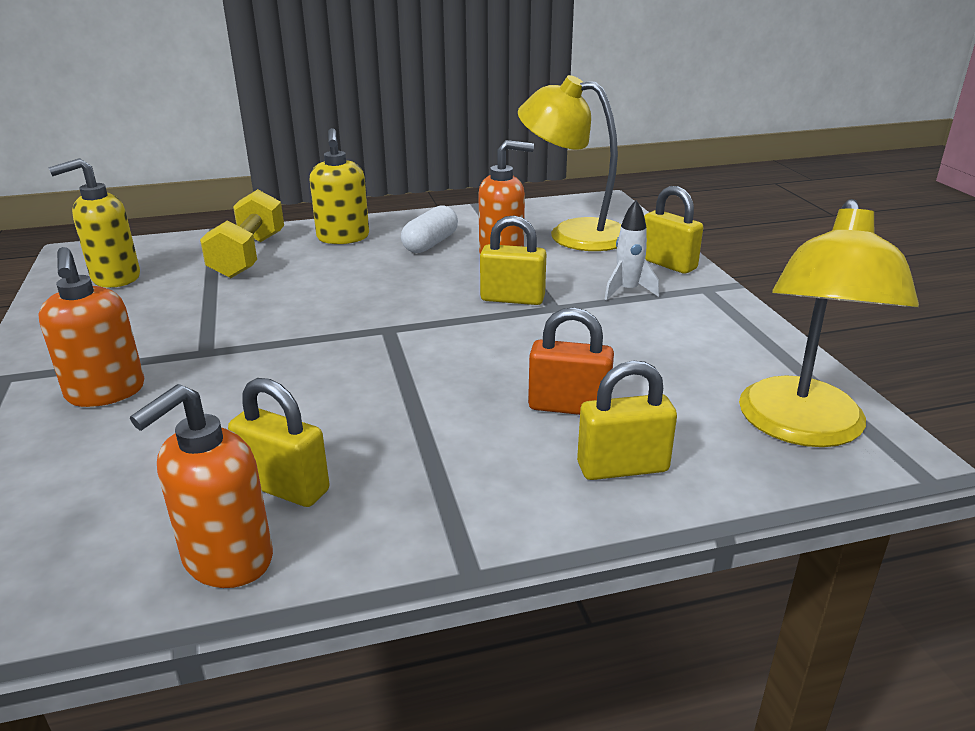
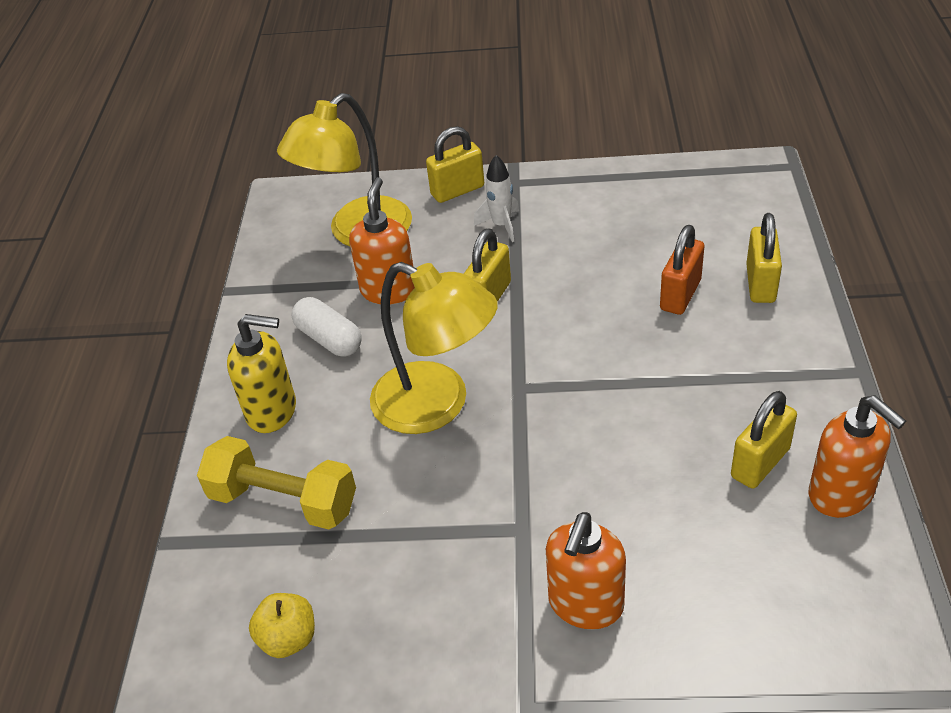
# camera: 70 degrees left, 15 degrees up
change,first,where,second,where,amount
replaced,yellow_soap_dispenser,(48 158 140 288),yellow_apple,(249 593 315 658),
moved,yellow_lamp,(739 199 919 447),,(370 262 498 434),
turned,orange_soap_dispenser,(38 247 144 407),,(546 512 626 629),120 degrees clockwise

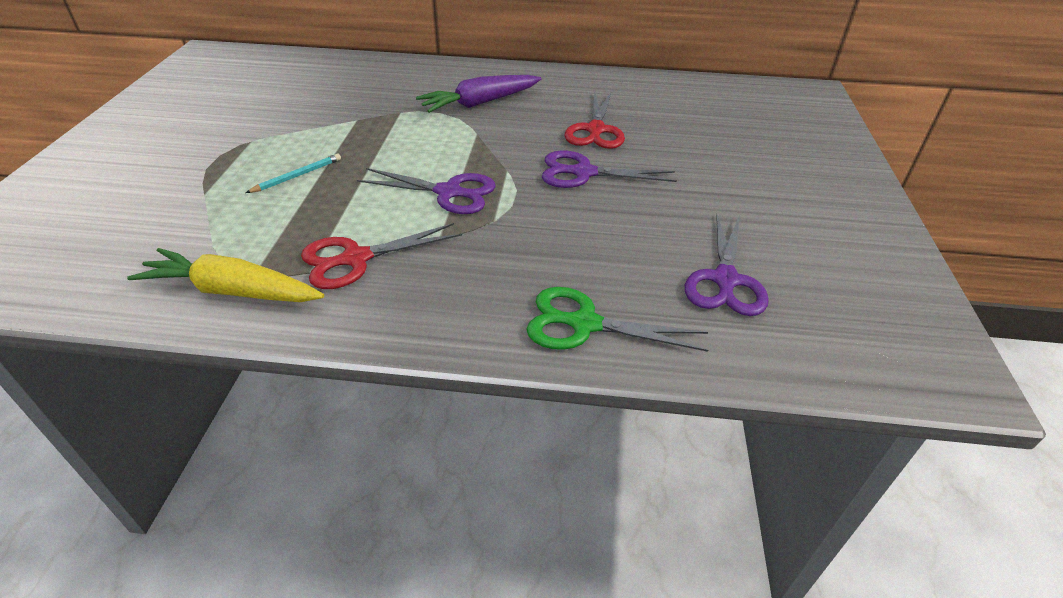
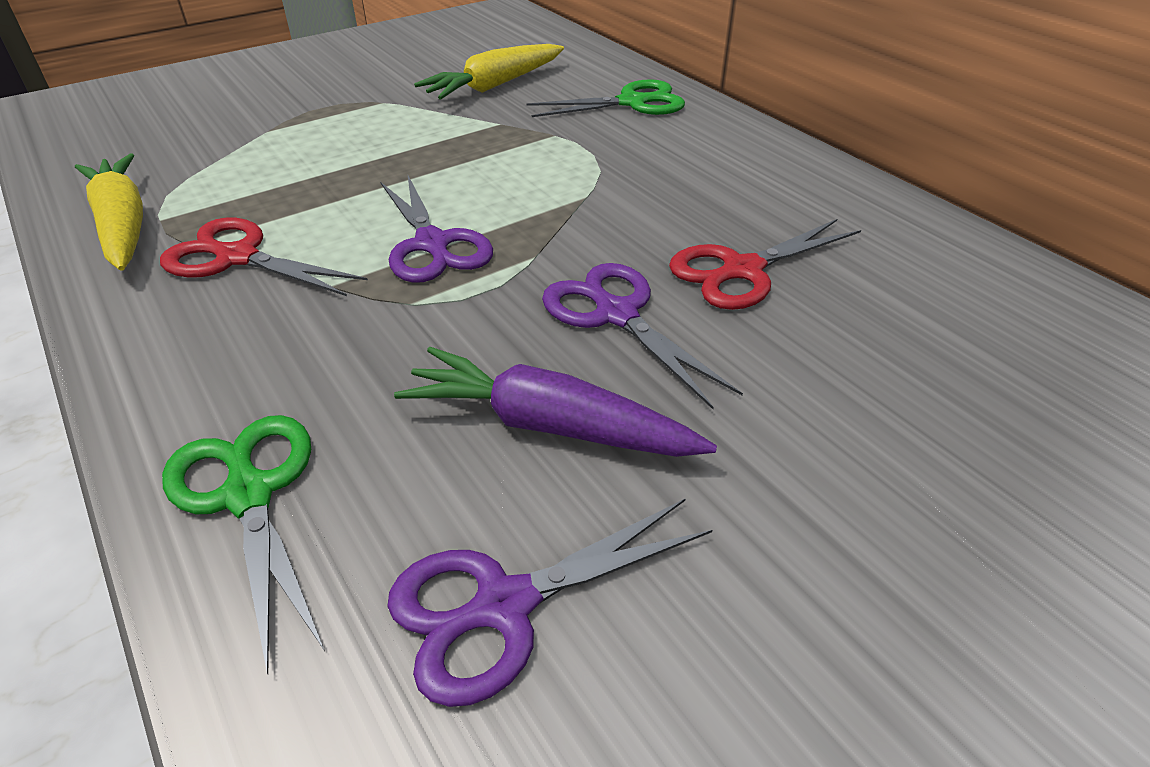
# camera: 50 degrees right, 0 degrees up
change,first,where,second,where,amount
moved,purple_carrot,(416 75 541 113),,(394 347 717 457),
removed,turquoise_pencil,(246 154 341 193),,,
added,,,yellow_carrot,(414 44 564 100),
added,,,green_scissors,(526 79 685 117),

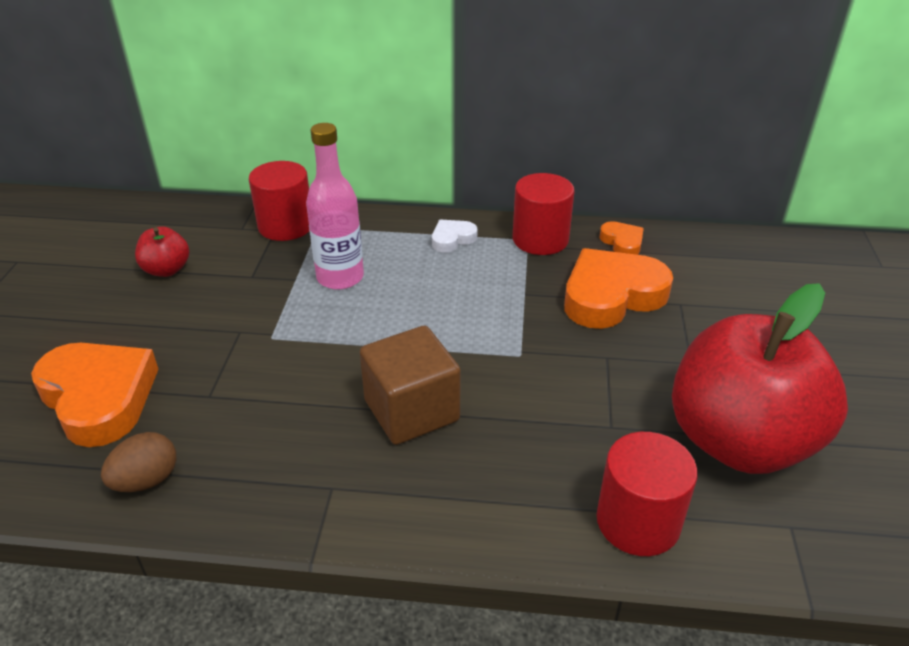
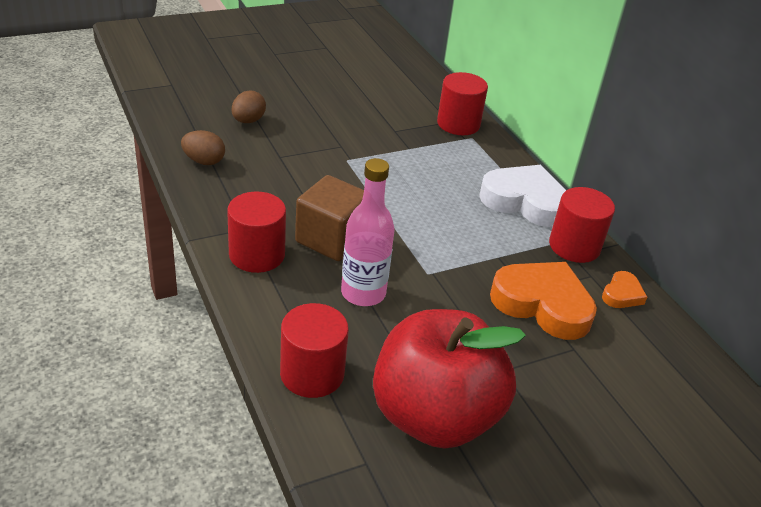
# camera: 55 degrees right, 0 degrees up
change,first,where,second,where,amount
moved,pink_bottle,(306 123 364 290),,(341 158 395 306),
resized,white_heart,(432 220 477 252),,(479 165 566 227),x2.09
removed,red_apple,(135 226 189 277),,,
replaced,orange_heart,(31 343 159 447),brown_egg,(232 90 266 123),
added,,,red_cylinder,(227 191 286 273),

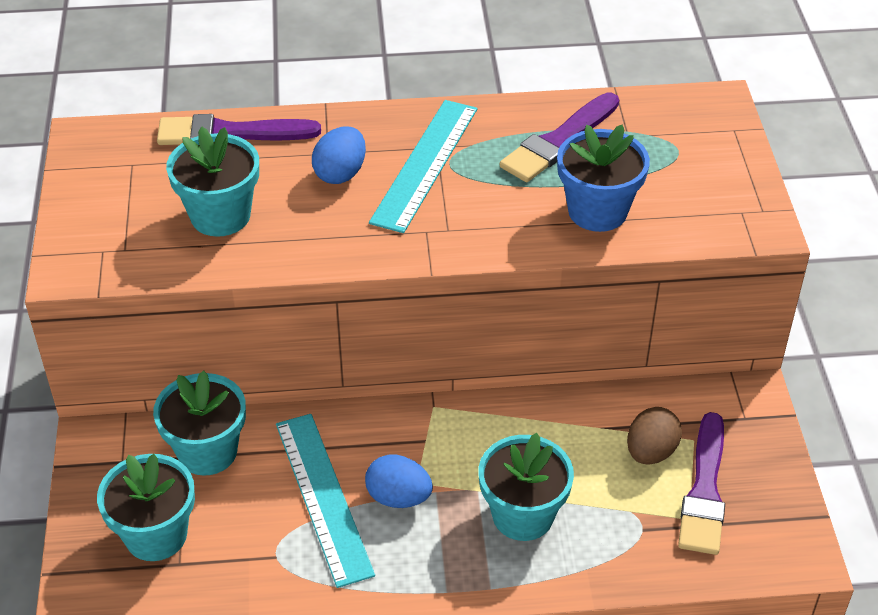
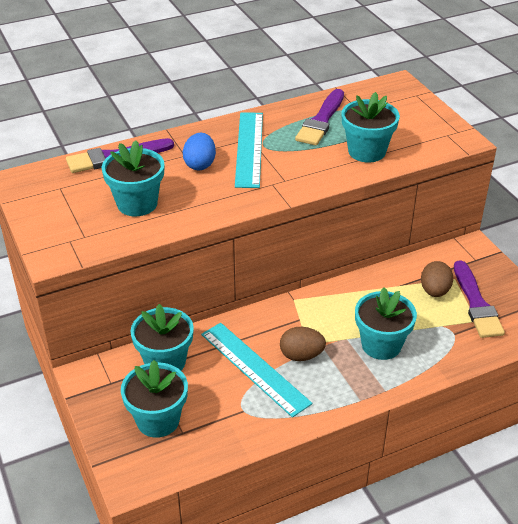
# camera: 20 degrees left, 5 degrees down
change,first,where,second,where,amount
recoloured,blue_flower_pot,(557 125 650 232),turquoise_flower_pot,(341 92 400 163),
recoloured,blue_egg,(365 455 433 508),brown_egg,(280 327 326 361),

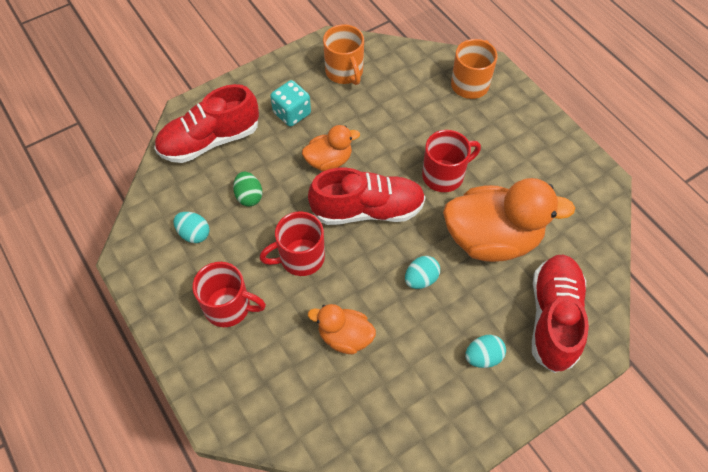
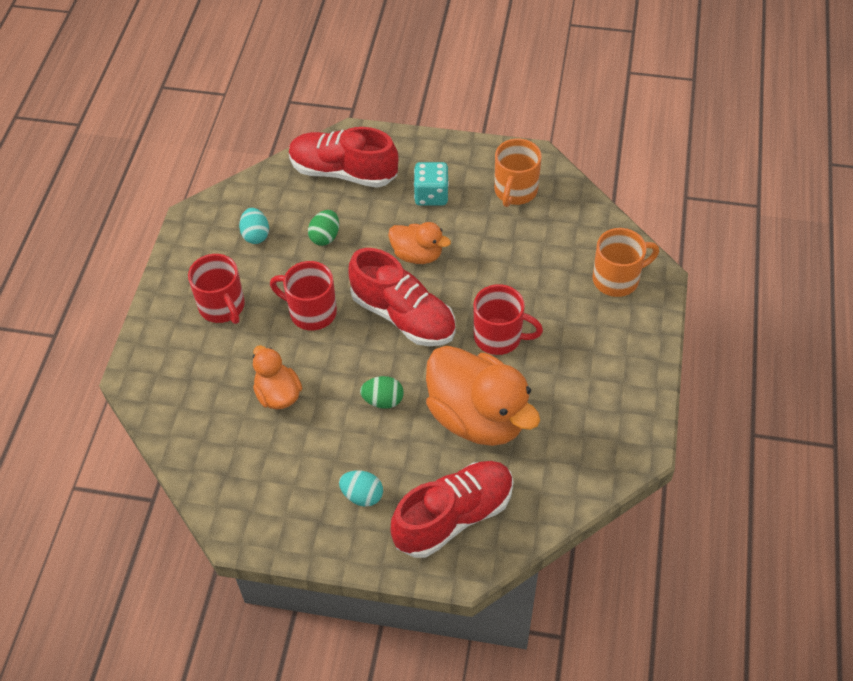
# camera: 45 degrees right, 5 degrees down
change,first,where,second,where,amount
recoloured,turquoise_egg,(405 256 440 289),green_egg,(360 376 404 409),

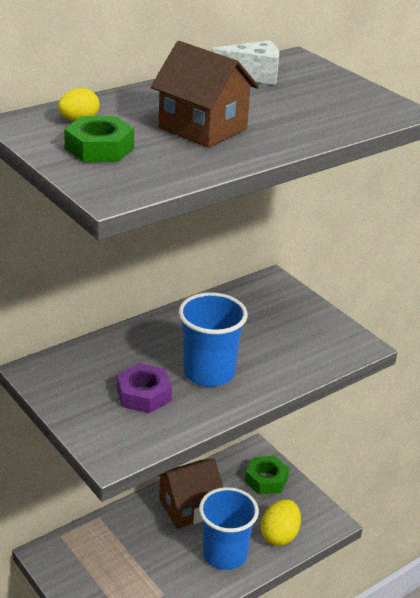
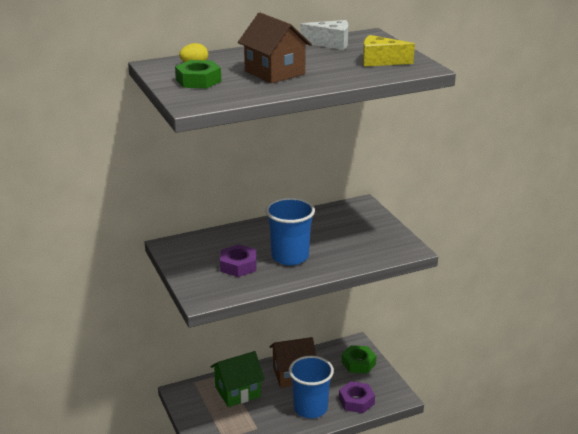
# camera: 15 degrees right, 5 degrees down
change,first,where,second,where,amount
replaced,yellow_egg,(261 500 301 546),purple_nut,(339 381 375 413),
added,,,yellow_cheese,(363 35 415 66),
added,,,green_house,(210 351 265 407),

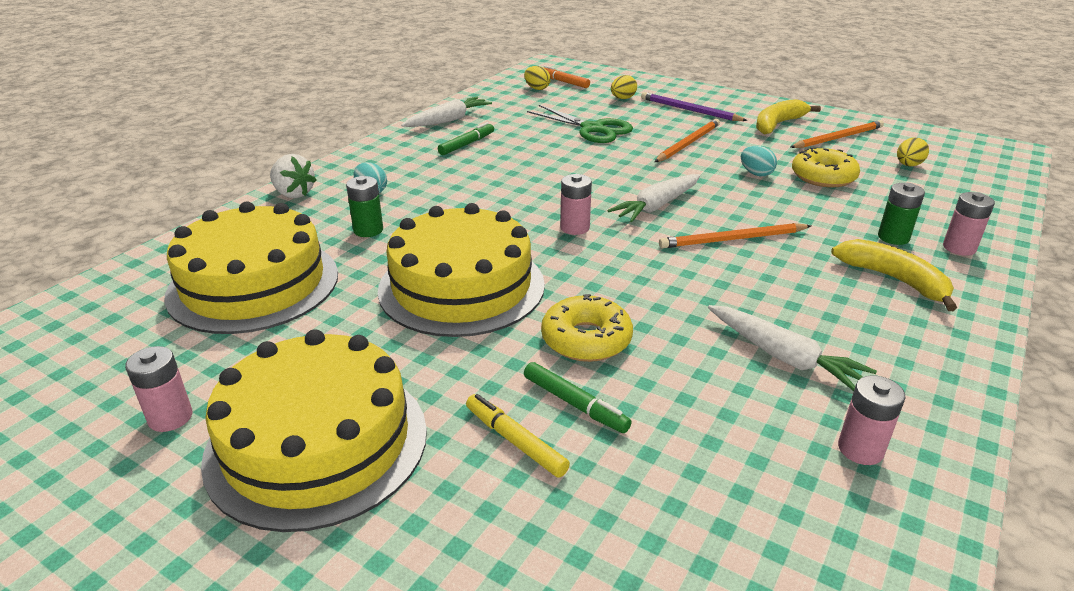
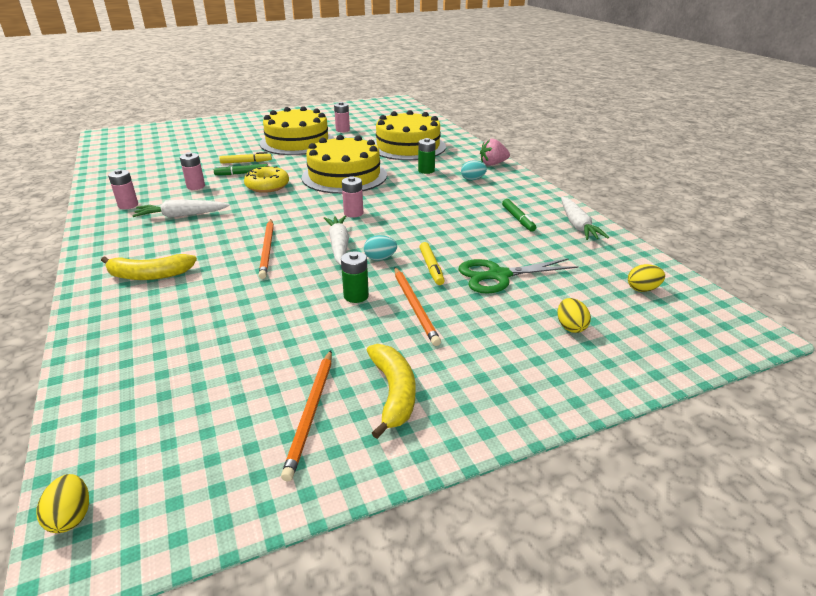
# camera: 125 degrees right, 0 degrees up
change,first,where,second,where,amount
removed,orange_marker,(543 65 590 88),,,
removed,purple_pencil,(641 92 748 121),,,
moved,yellow_egg,(897 137 929 166),,(36 474 89 533),
moved,turquoise_egg,(741 146 777 177),,(364 235 397 261),
removed,yellow_donut,(792 147 860 188),,,
recoloured,white_strawberry,(270 154 317 198),pink_strawberry,(480 139 510 166),
moved,green_battery,(878 183 925 245),,(341 251 369 303),
moved,pink_battery,(943 192 995 256),,(180 152 205 190),
turned,orange_pencil,(659 223 811 248),,(258 219 274 279),150 degrees clockwise
added,,,yellow_marker,(420 242 445 285),

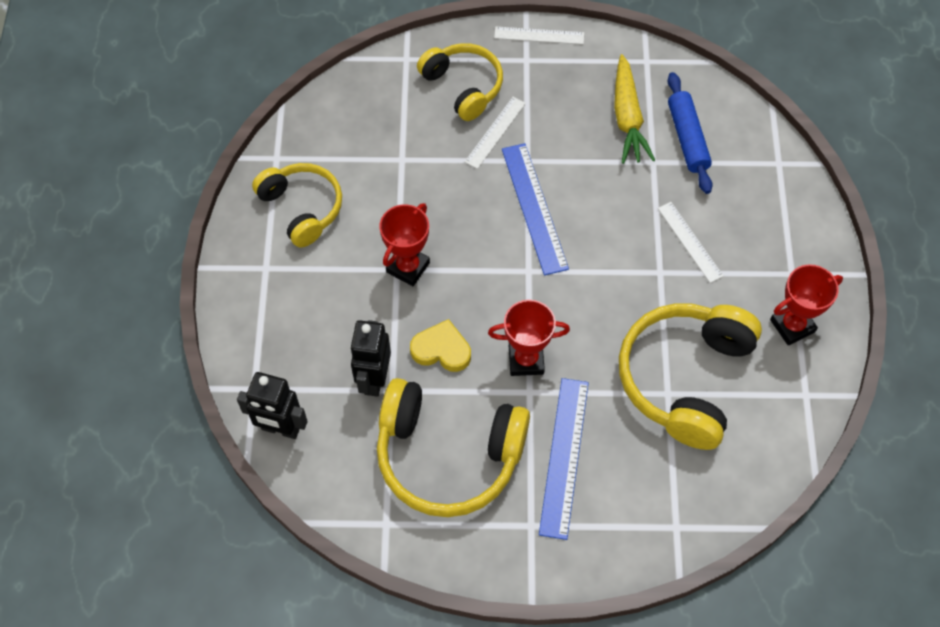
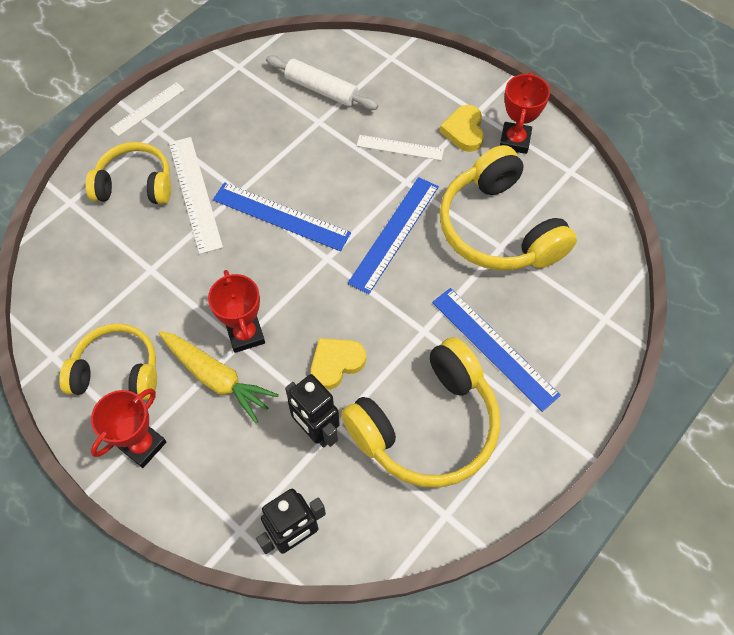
# camera: 50 degrees left, 0 degrees up
change,first,where,second,where,amount
moved,yellow_carrot,(614 54 655 164),,(158 331 279 423),
recoloured,blue_rolling_pin,(668 72 713 194),white_rolling_pin,(266 55 378 110),
resized,white_ruler,(465 97 526 169),,(169 137 223 254),x1.59
moved,red_trophy,(488 300 570 376),,(91 388 166 468),
added,,,yellow_heart,(440 105 484 152),
added,,,blue_ruler,(348 177 439 294),

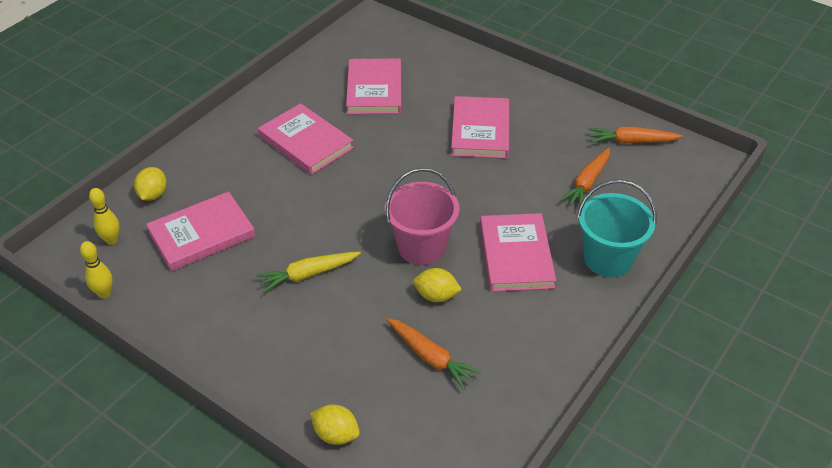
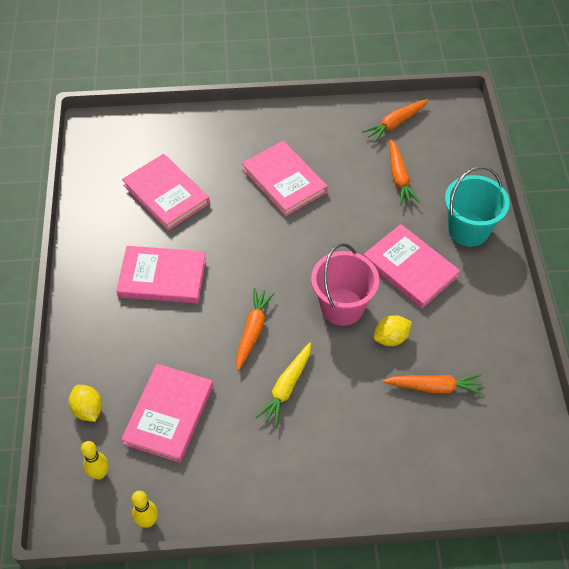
# camera: 40 degrees left, 10 degrees up
change,first,where,second,where,amount
removed,yellow_lemon,(310 405 360 445),,,
added,,,orange_carrot,(236 288 275 371),

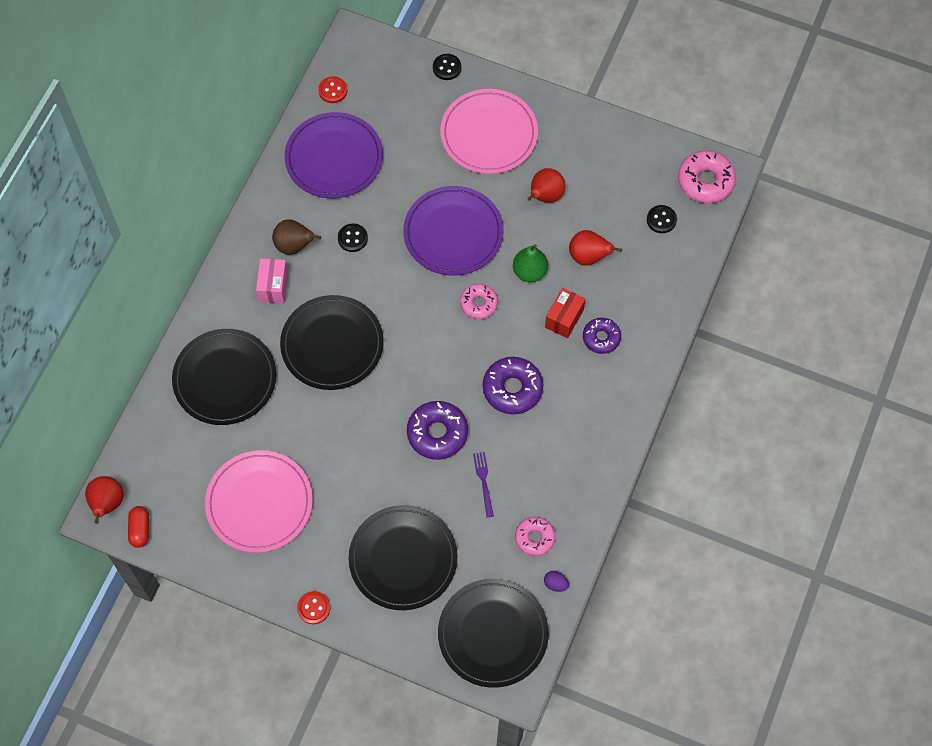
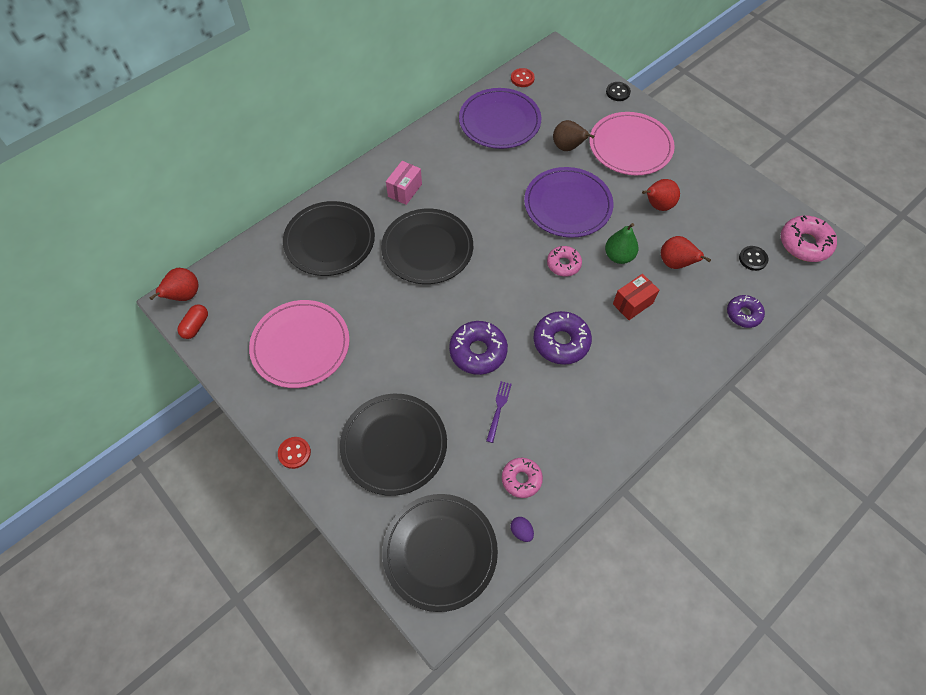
# camera: 25 degrees right, 5 degrees down
change,first,where,second,where,amount
moved,brown_pear,(272 220 321 255),,(553 120 594 151),
removed,black_button,(338 223 368 252),,,
moved,purple_donut,(583 318 621 354),,(727 295 765 328),

